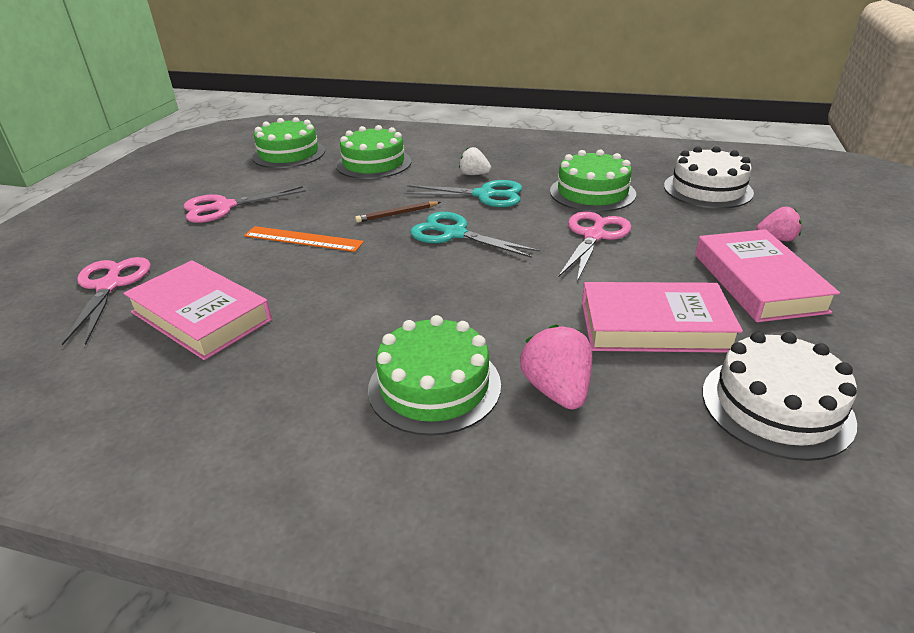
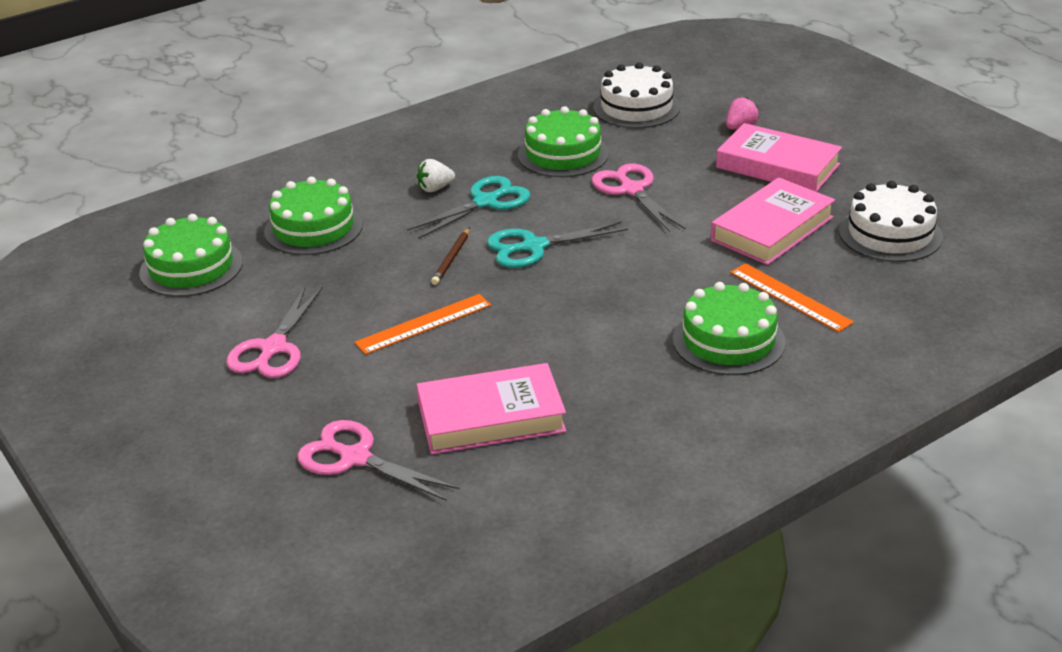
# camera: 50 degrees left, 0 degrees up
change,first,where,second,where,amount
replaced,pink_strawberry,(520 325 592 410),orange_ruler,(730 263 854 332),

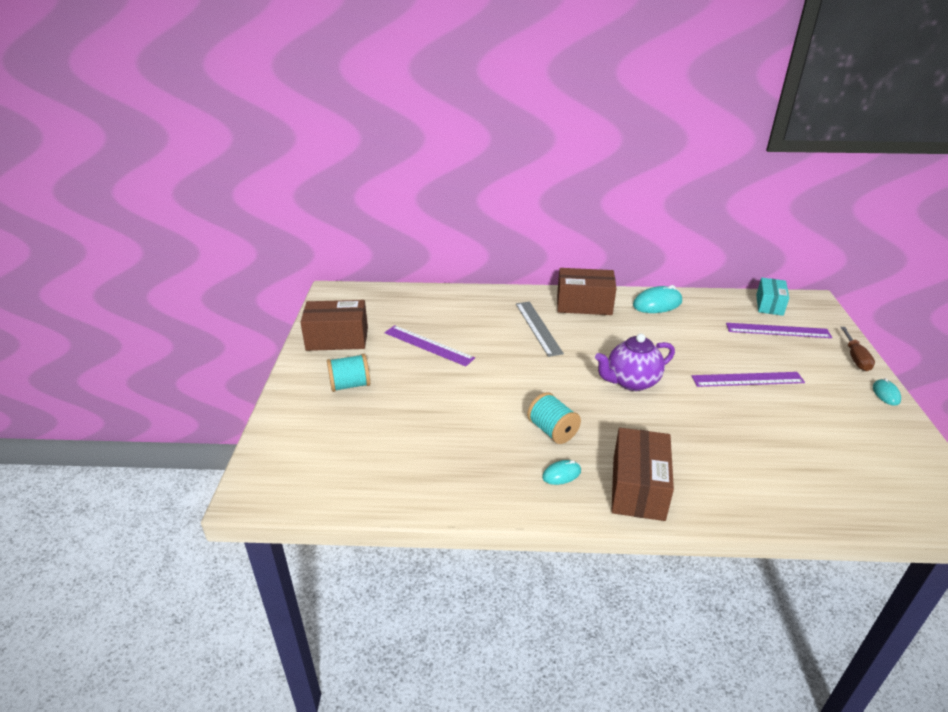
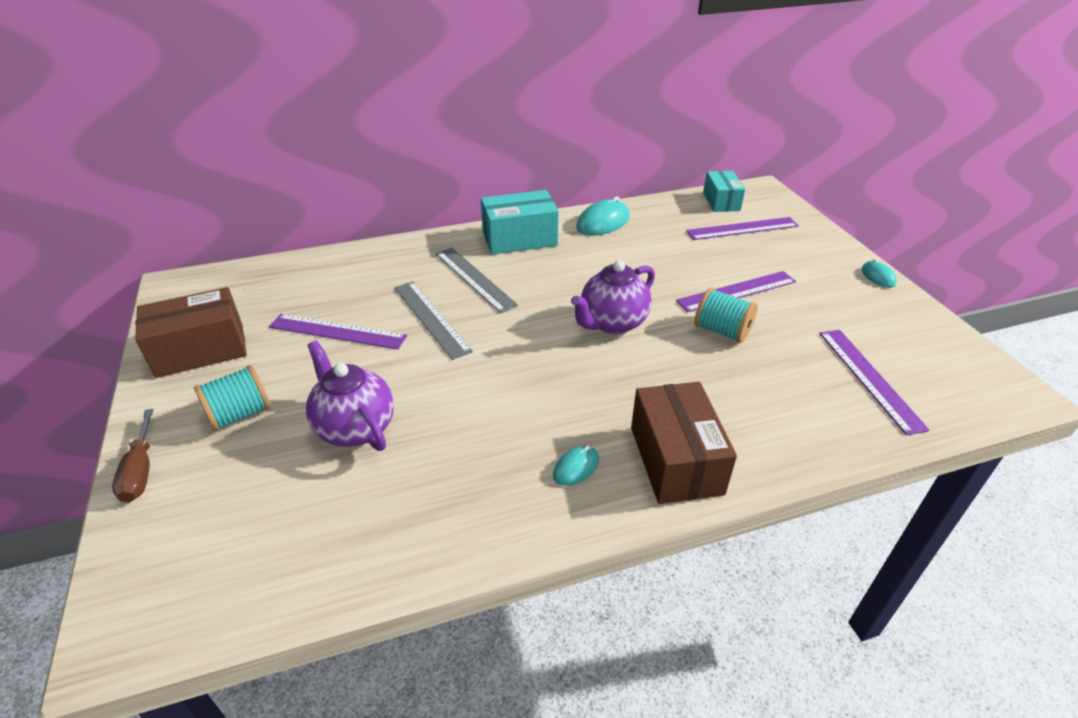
# camera: 20 degrees left, 5 degrees up
change,first,where,second,where,amount
recoloured,brown_box,(557 268 616 315),turquoise_box,(481 190 559 255),
moved,brown_screwdriver,(841 327 875 371),,(112 409 153 502),
moved,turquoise_spool,(527 392 581 444),,(695 288 758 343),
added,,,grey_ruler,(395 282 473 360),
added,,,purple_ruler,(819 330 930 435),
added,,,purple_teapot,(306 340 394 451),

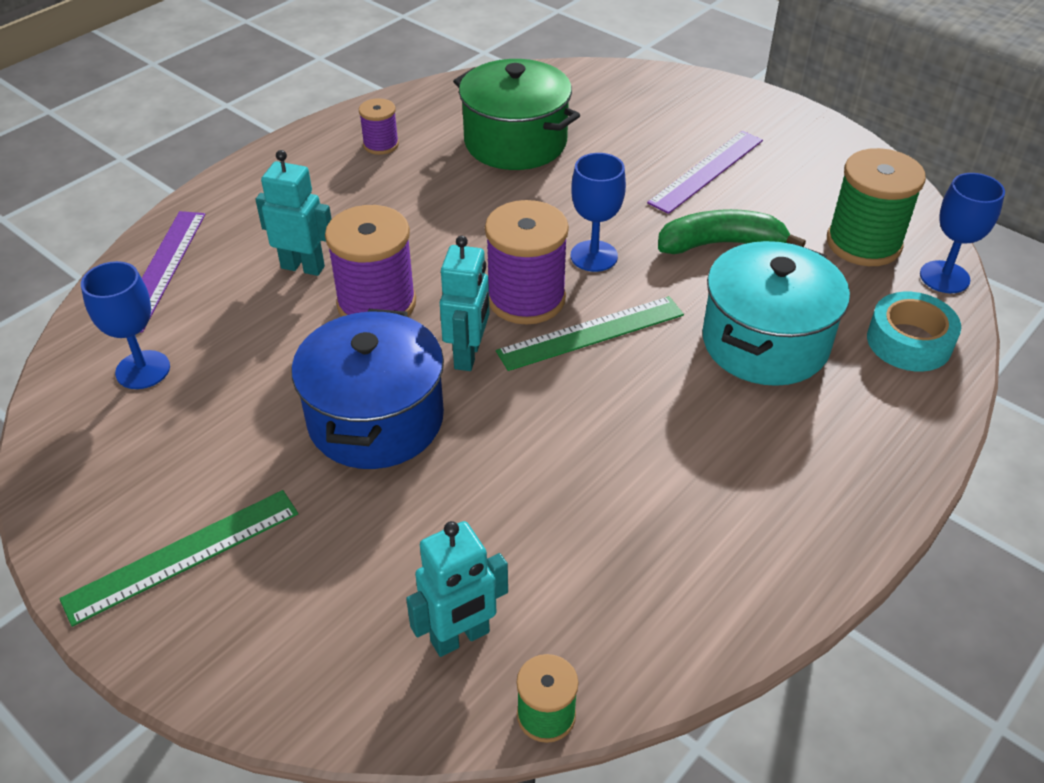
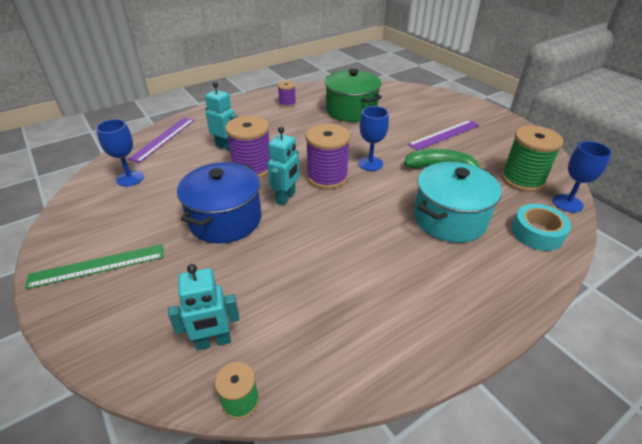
# camera: 15 degrees right, 5 degrees down
change,first,where,second,where,amount
removed,green_ruler,(496 296 684 371),,,

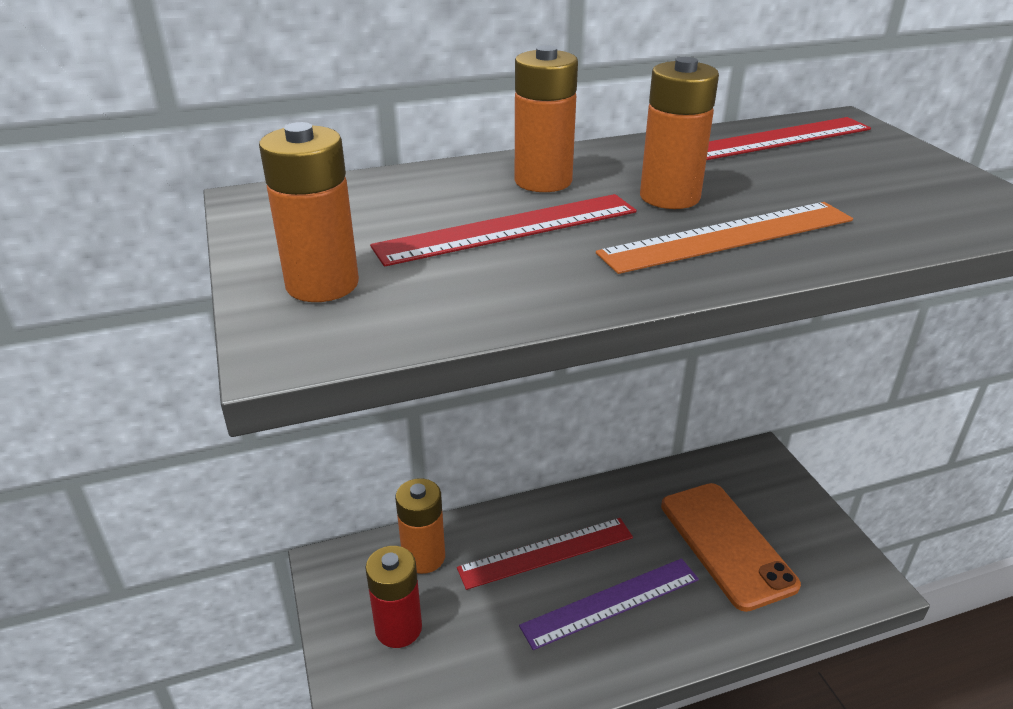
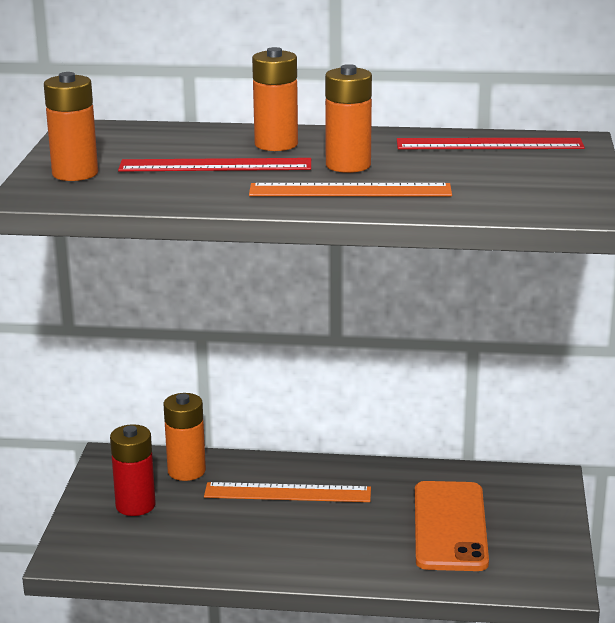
# camera: 25 degrees right, 10 degrees down
change,first,where,second,where,amount
recoloured,red_ruler,(457 518 633 590),orange_ruler,(204 482 371 502),
removed,purple_ruler,(519 558 699 650),,,

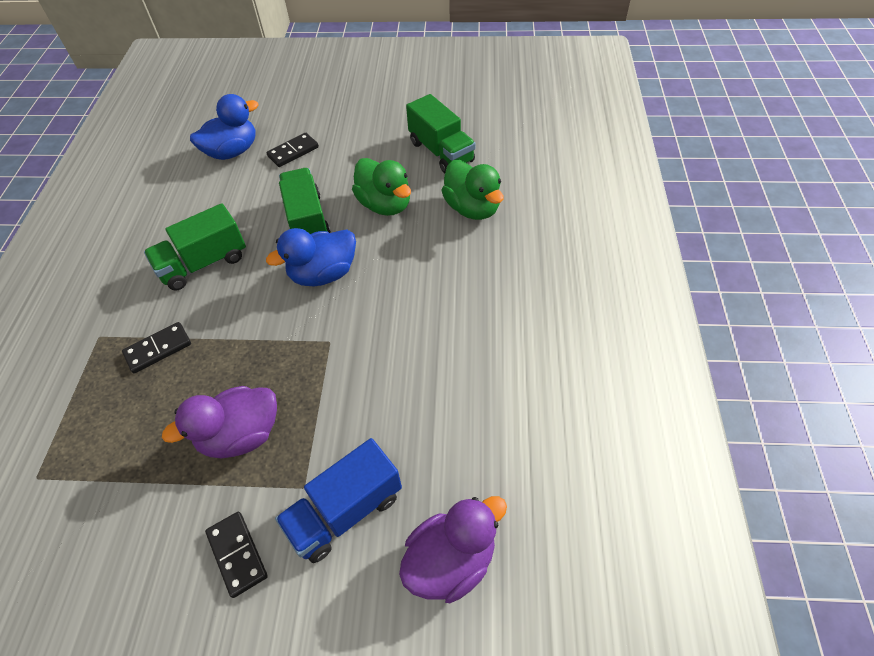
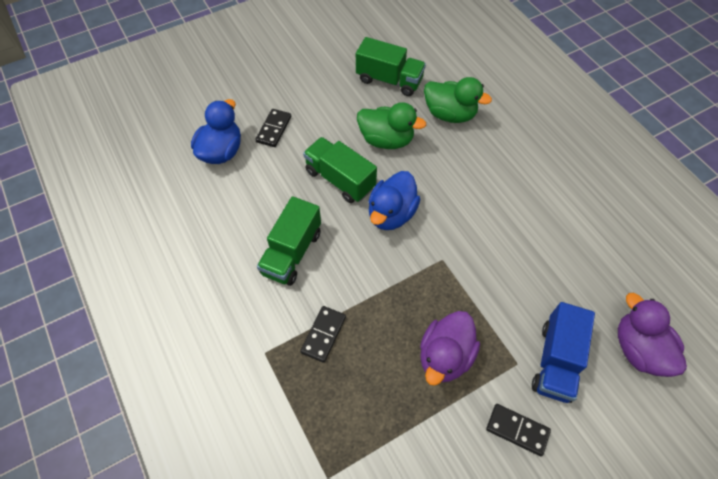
# camera: 35 degrees left, 5 degrees up
change,first,where,second,where,amount
turned,purple_duck,(399 496 507 603),,(618 293 687 377),45 degrees counterclockwise

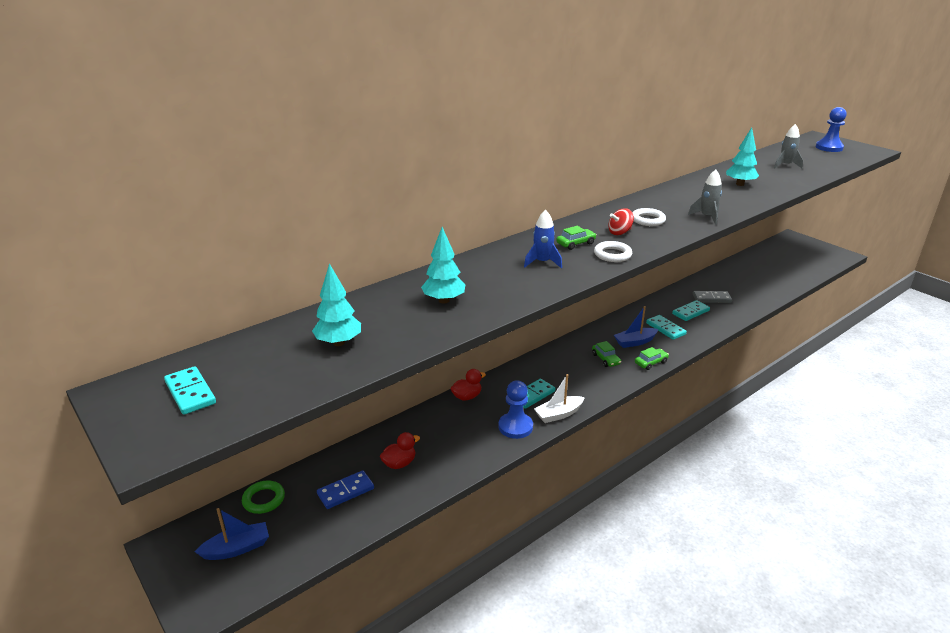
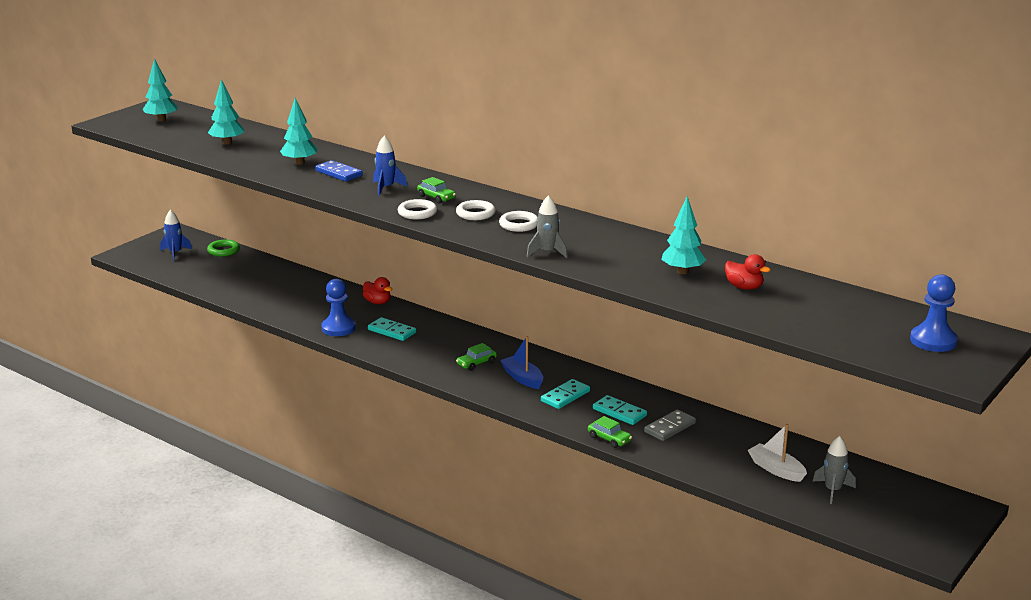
# camera: 75 degrees right, 5 degrees down
change,first,where,second,where,amount
moved,grey_rocket,(774 124 803 168),,(813 436 856 504),
replaced,red_spinning_top,(608 208 634 235),white_ring,(456 200 495 220),
turned,grey_domino,(693 291 732 303),,(644 409 696 441),60 degrees clockwise
moved,green_car,(635 347 669 370),,(588 416 632 448),
replaced,turquoise_domino,(164 366 216 415),turquoise_tree,(143 58 178 121),
moved,white_boat,(534 374 585 423),,(748 424 807 482),
moved,red_duck,(380 432 420 469),,(725 254 771 290),
moved,blue_domino,(317 470 374 509),,(315 160 363 182),
replaced,blue_boat,(195 508 269 560),blue_rocket,(160 210 192 261),

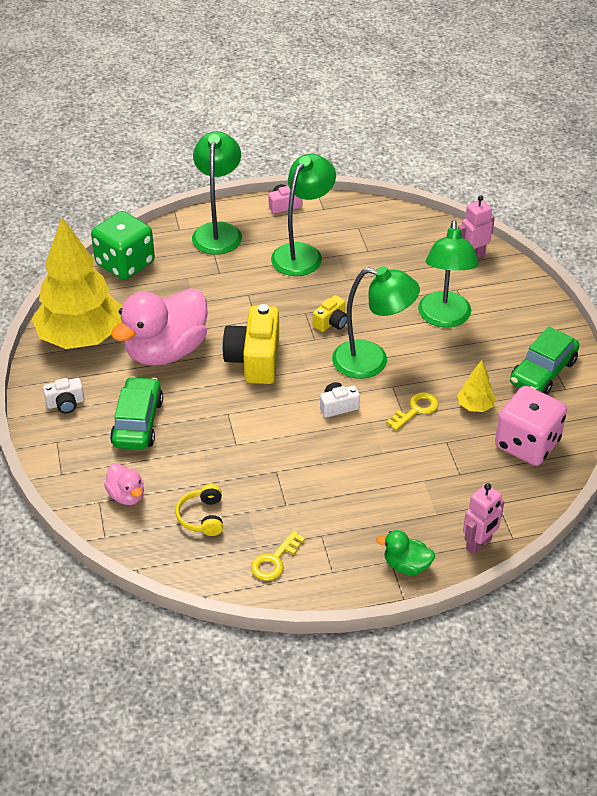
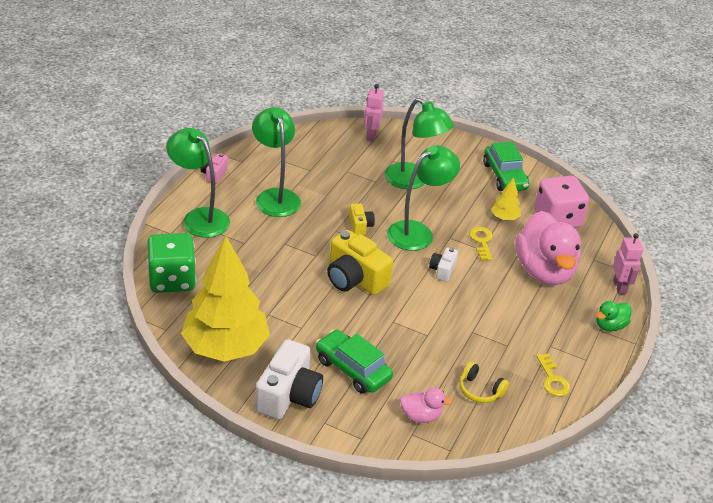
# camera: 55 degrees left, 5 degrees down
change,first,where,second,where,amount
moved,pink_duck,(111 288 208 366),,(515 211 581 285),
resized,white_camera,(43 378 84 413),,(255 339 323 419),x1.97

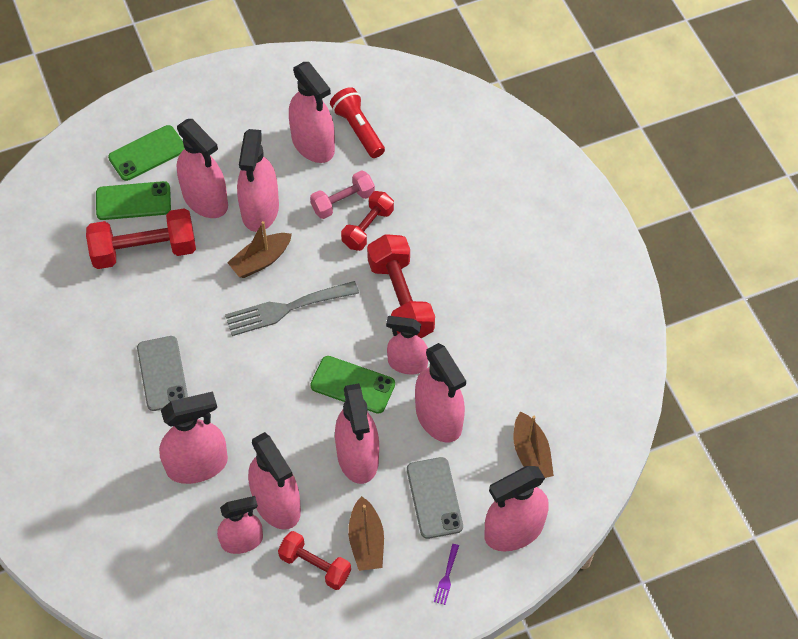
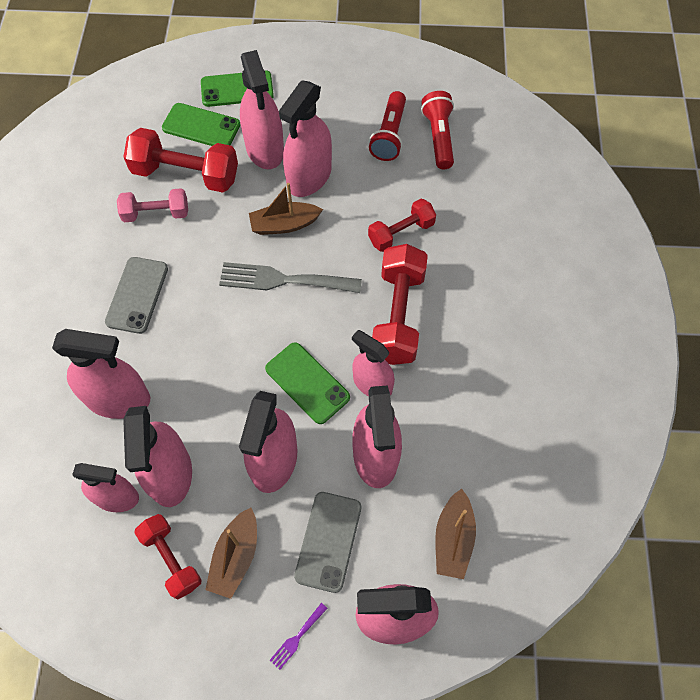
# camera: 25 degrees right, 5 degrees up
change,first,where,second,where,amount
replaced,pink_spray_bottle,(289 62 335 163),red_flashlight,(369 91 406 161),
moved,pink_dumbbell,(310 170 375 219),,(117 188 188 222),

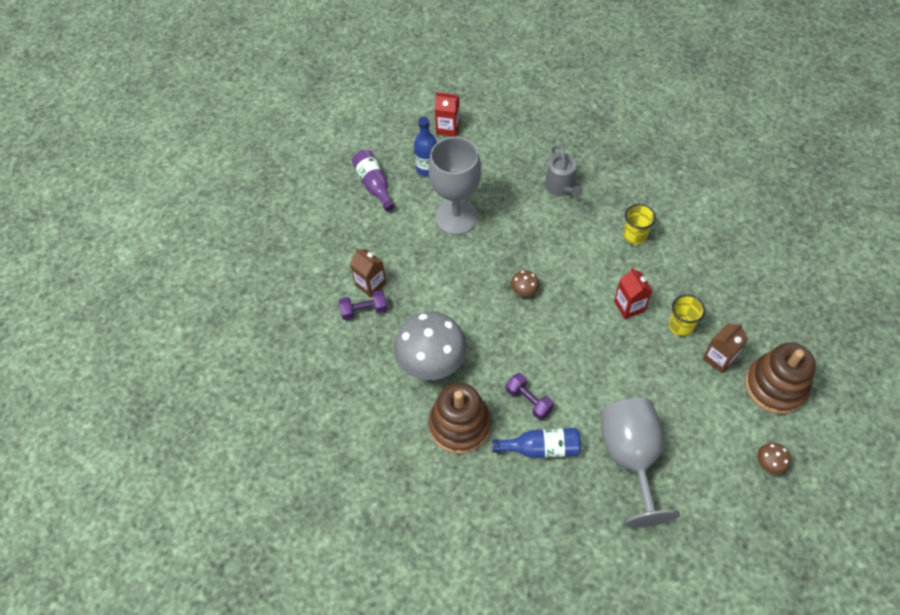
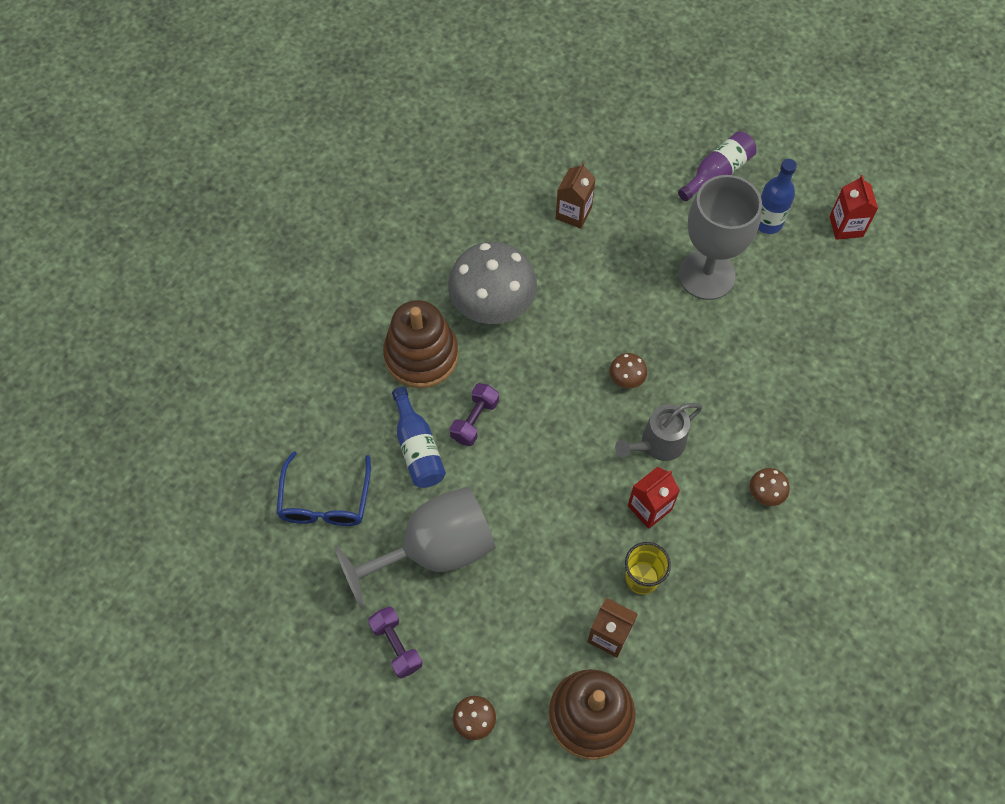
# camera: 70 degrees right, 5 degrees up
change,first,where,second,where,amount
moved,grey_watering_can,(545 145 583 198),,(615 403 703 461),
replaced,yellow_cup,(623 204 656 245),brown_mushroom,(750 468 790 506),
moved,purple_dumbbell,(339 290 387 320),,(368 607 423 679),
added,,,blue_glasses,(276 451 371 526),

